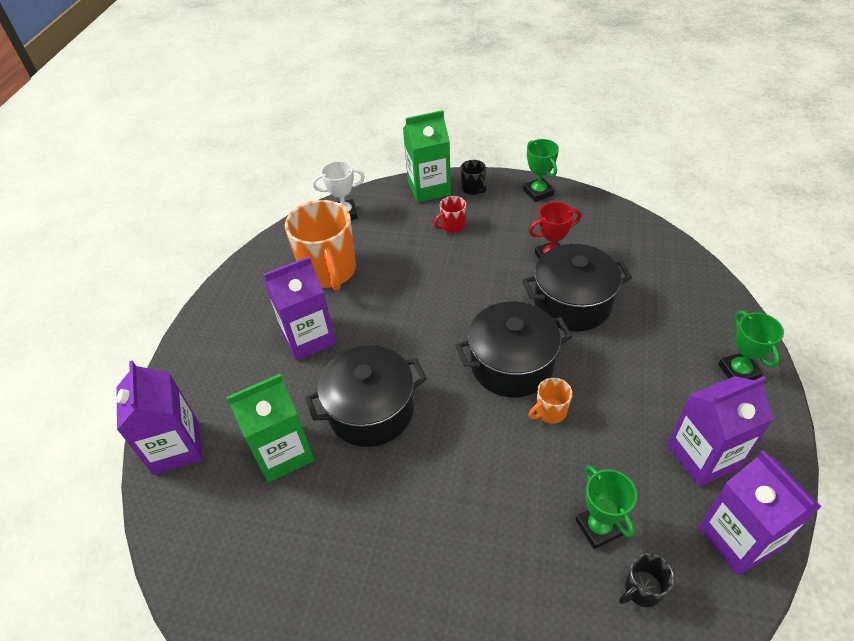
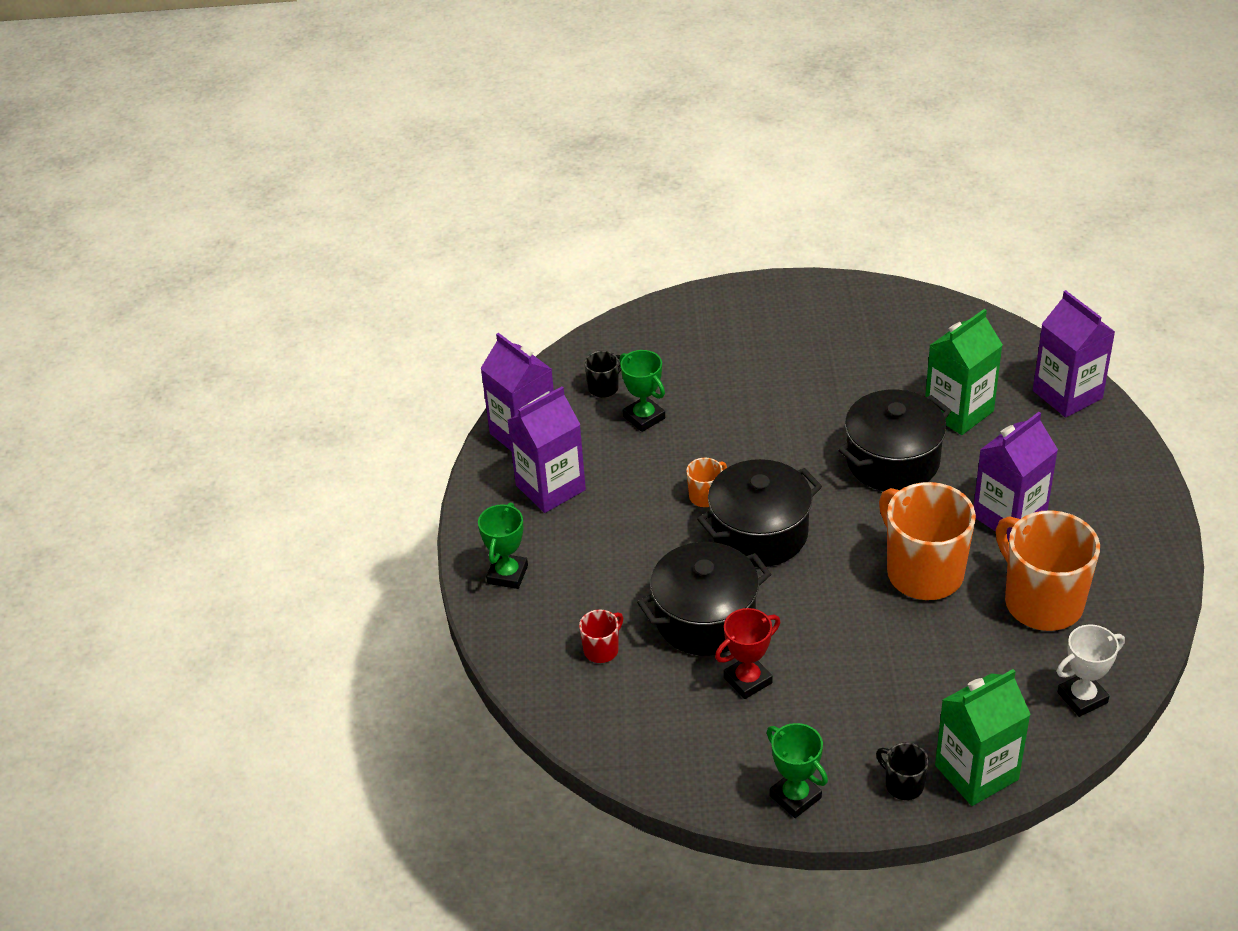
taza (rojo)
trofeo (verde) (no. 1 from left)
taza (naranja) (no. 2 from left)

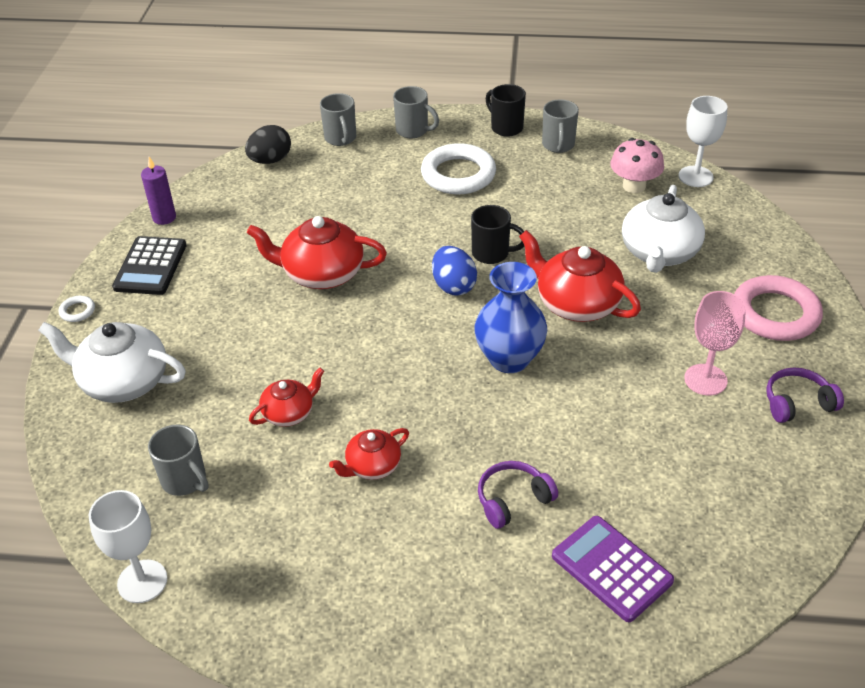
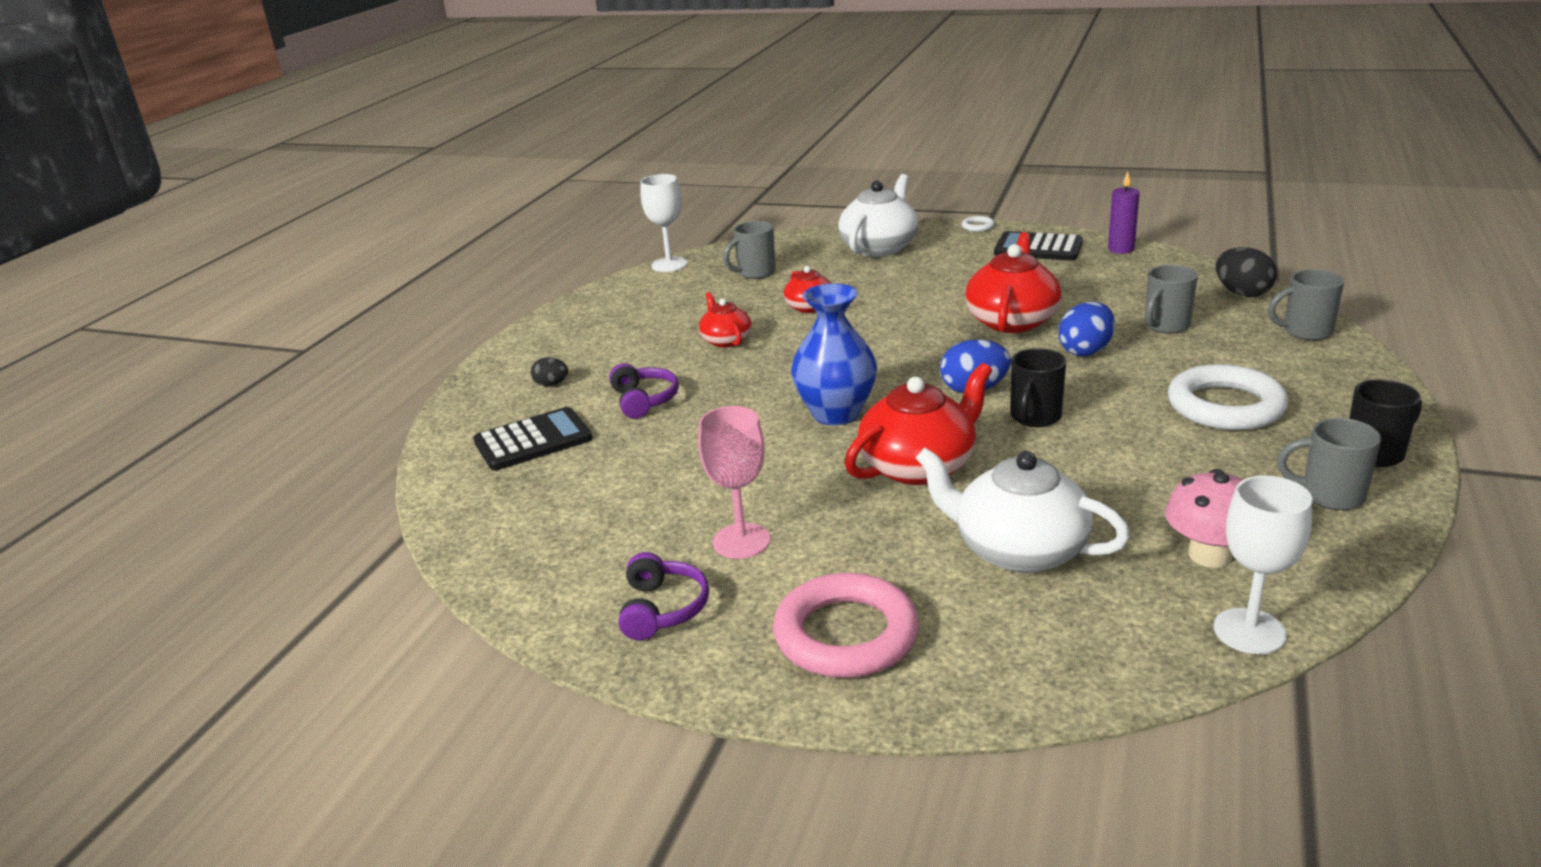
taza (gris) (no. 2 from left)
calculadora (negro) (no. 1 from left)
huevo (azul) (no. 2 from left)
huevo (negro) (no. 1 from left)

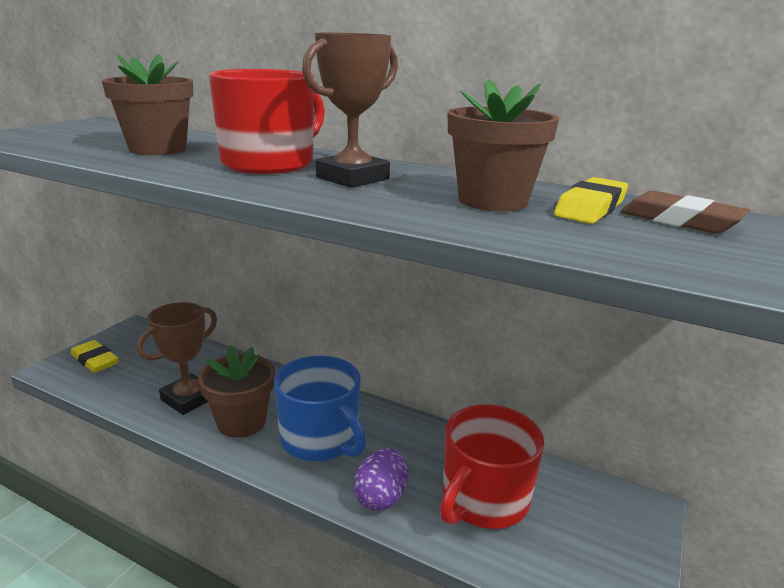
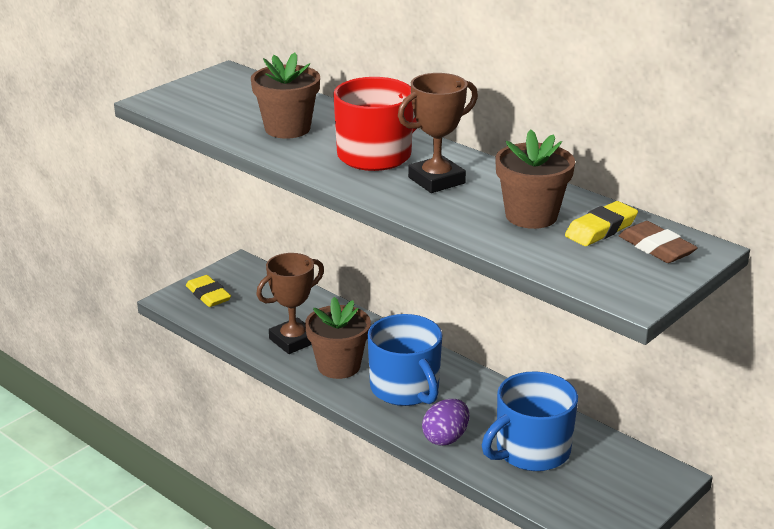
taza (azul) (no. 2 from left)

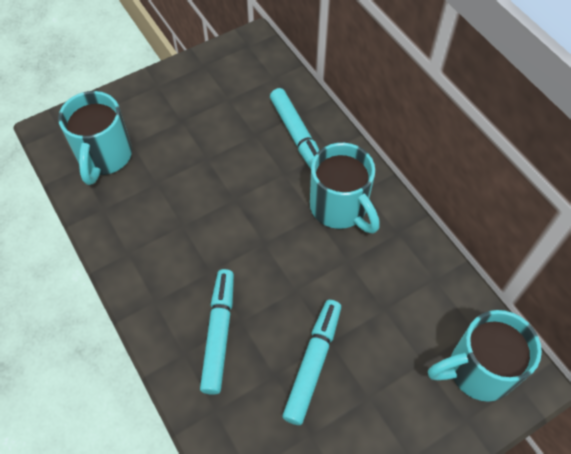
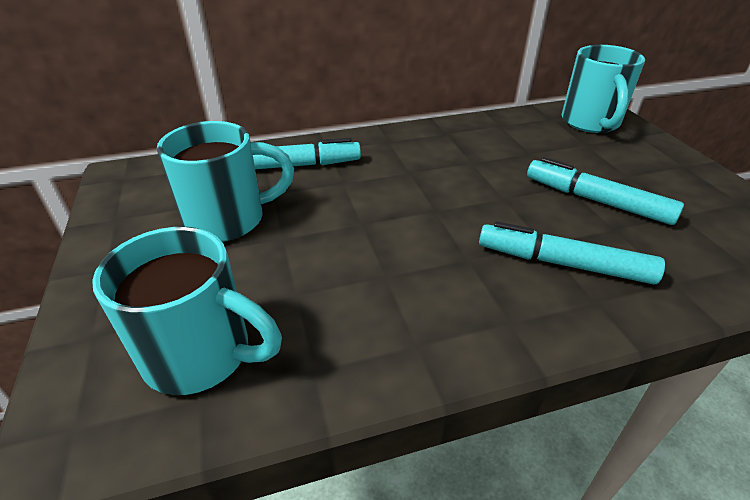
taza (turquesa) (no. 2 from left)

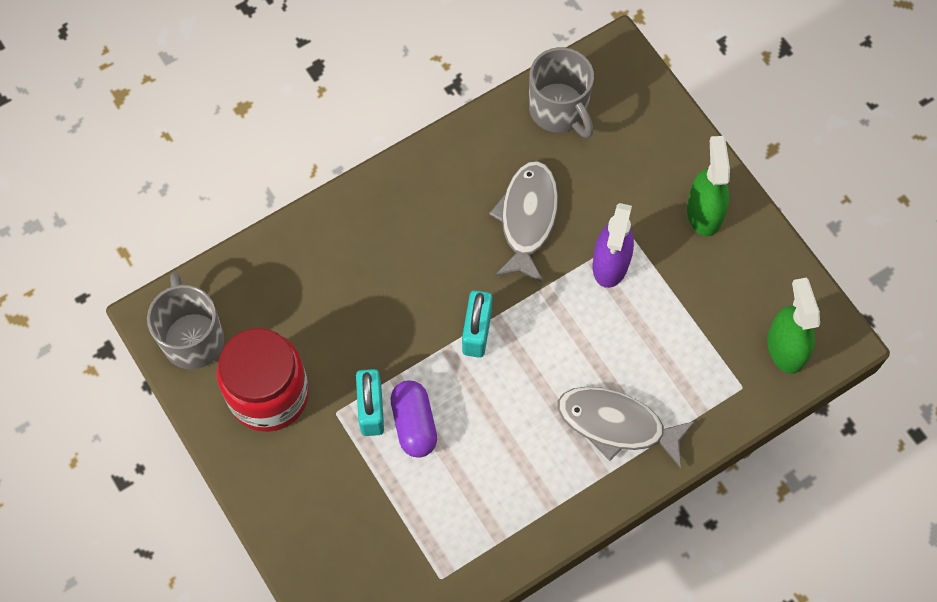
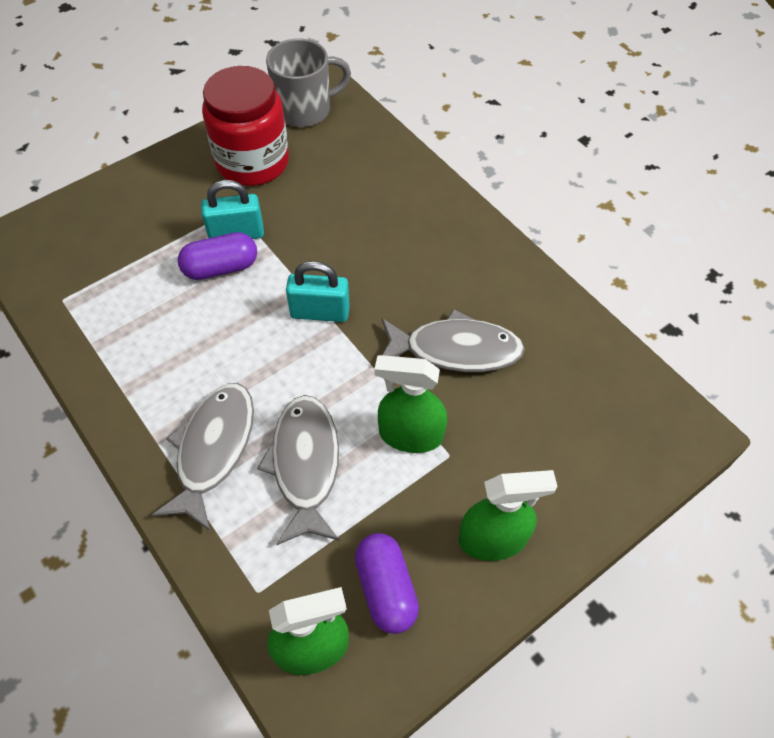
taza (gris) (no. 2 from left in the first image)
pulverizador (verde) (no. 2 from left)
pez (gris) (no. 2 from left)
cápsula (morado) (no. 2 from left)

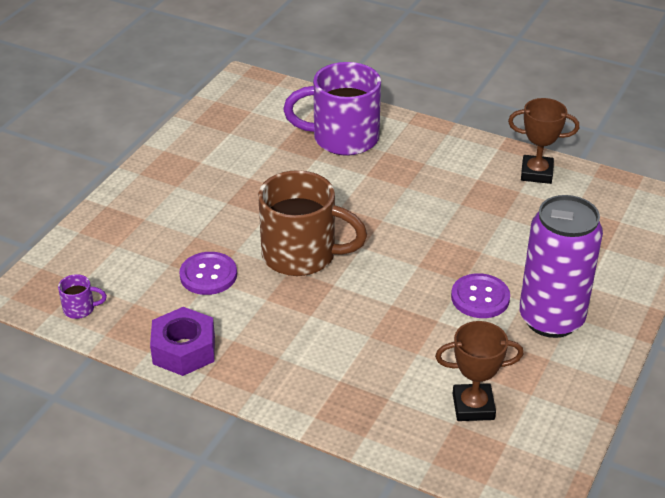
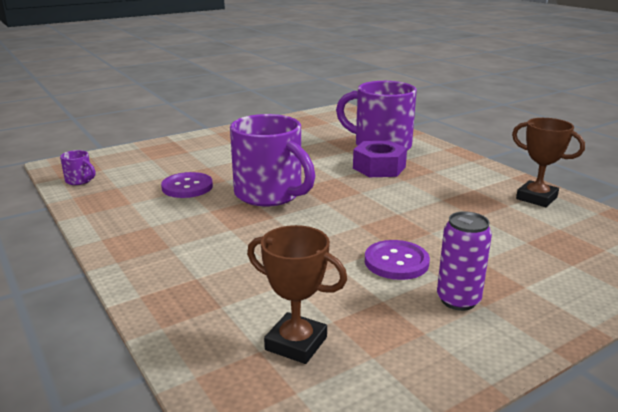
taza (morado) (no. 2 from left)
lata (morado)
tuerca (morado)

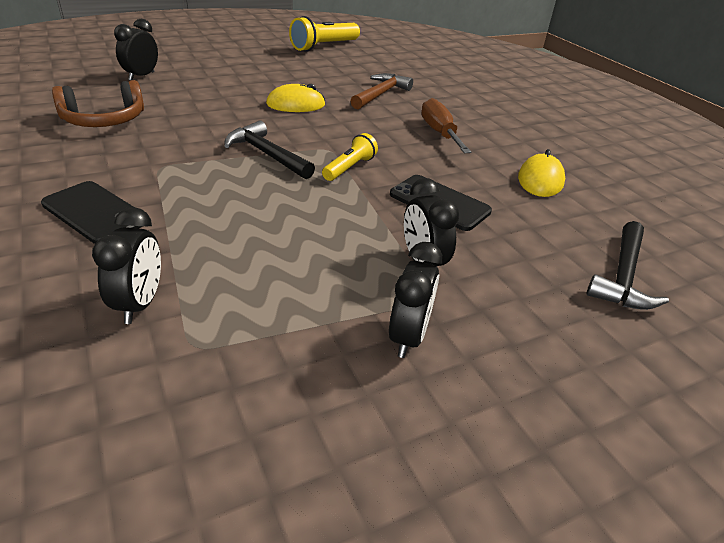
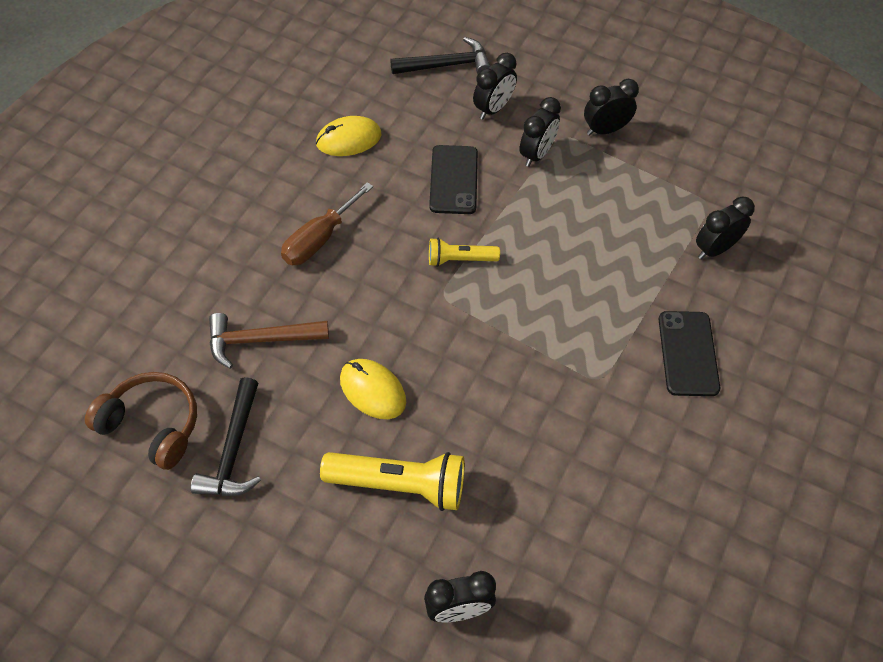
lámpara de mano (amarillo) (no. 1 from left)
auriculares (marrón)
martillo (negro) (no. 1 from left)
despertador (negro) (no. 2 from left)

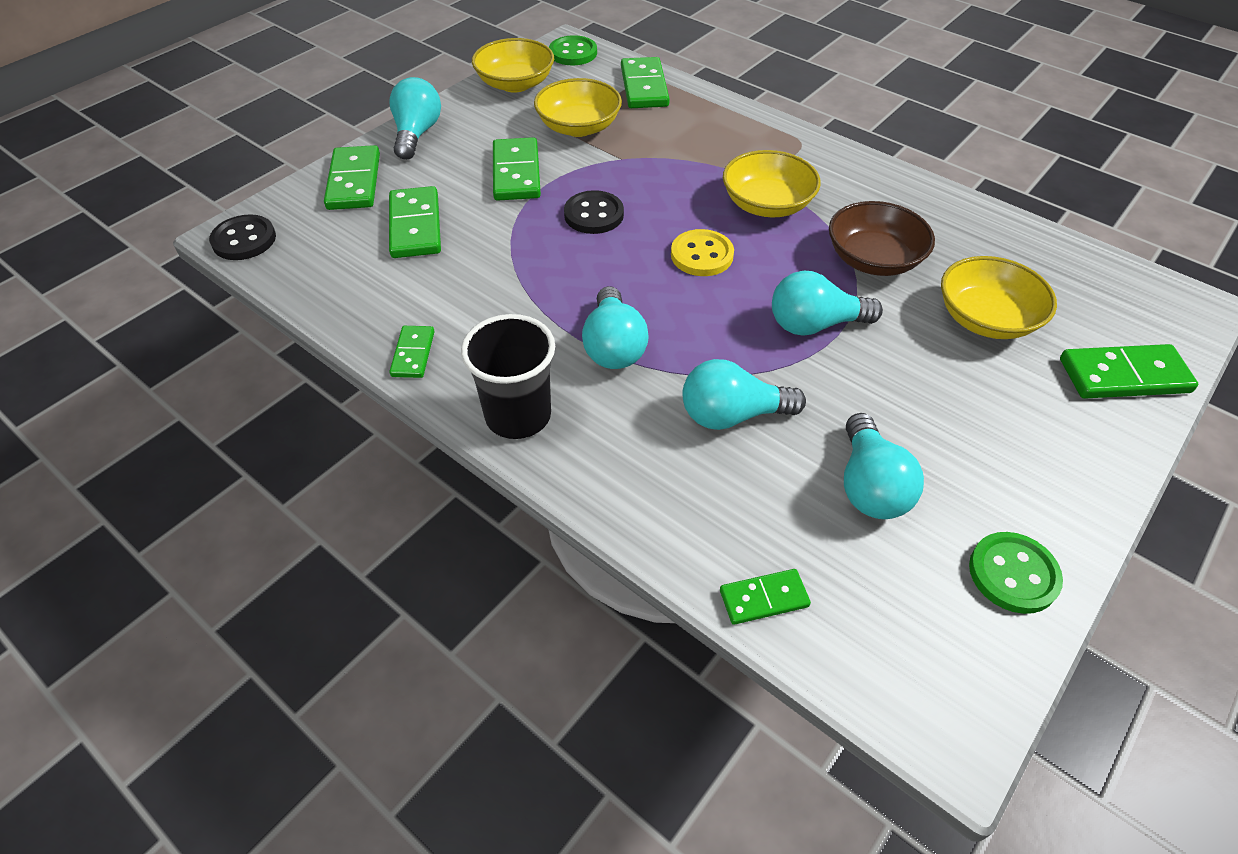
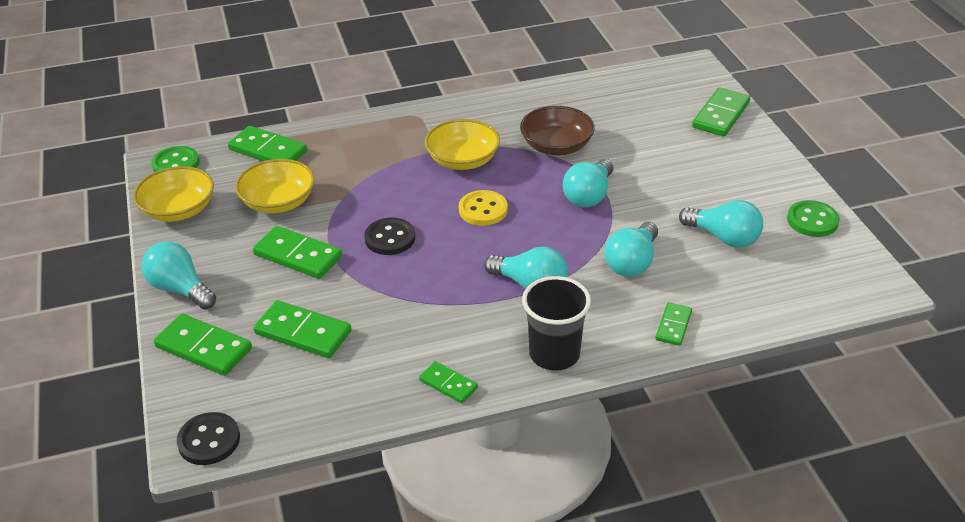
cuenco (amarillo) (no. 4 from left in the first image)
ficha de dominó (verde) (no. 6 from left)

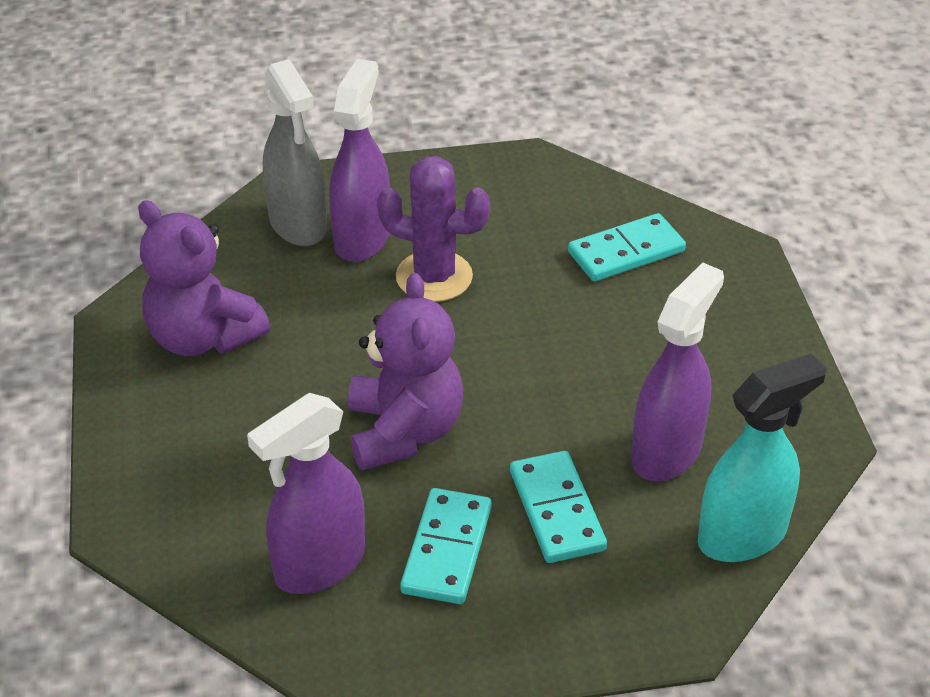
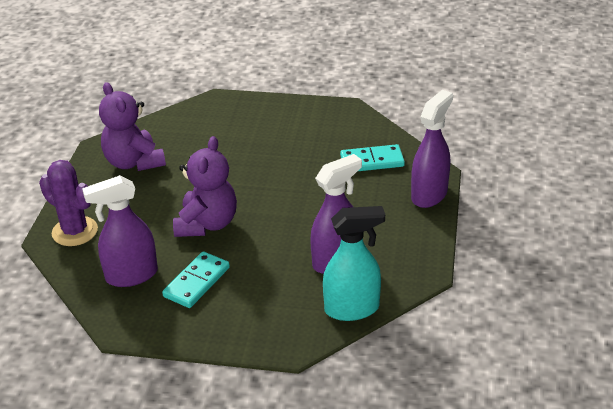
pulverizador (gris)
pulverizador (morado) (no. 3 from left)
cactus (morado)
ficha de dominó (turquesa) (no. 2 from left in the first image)

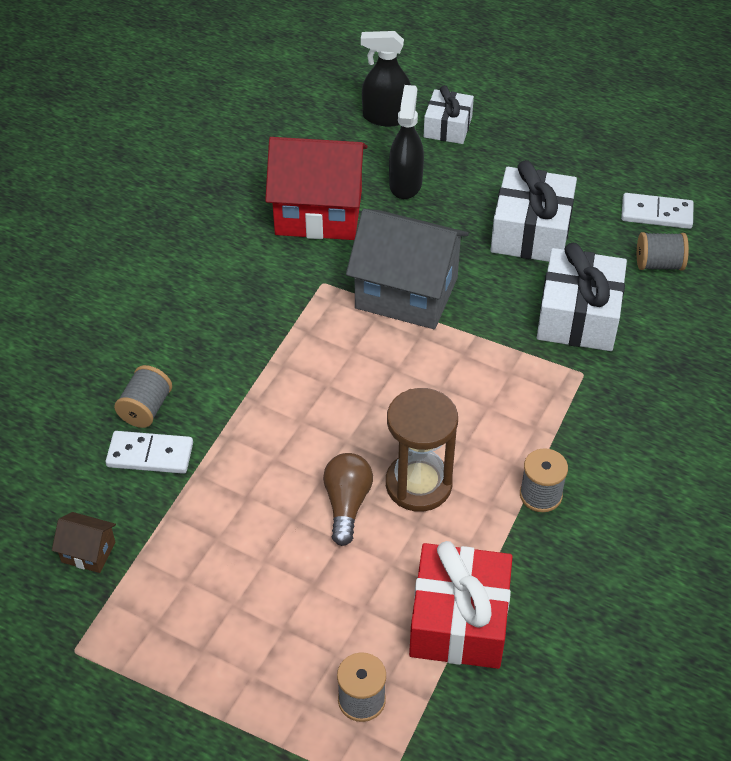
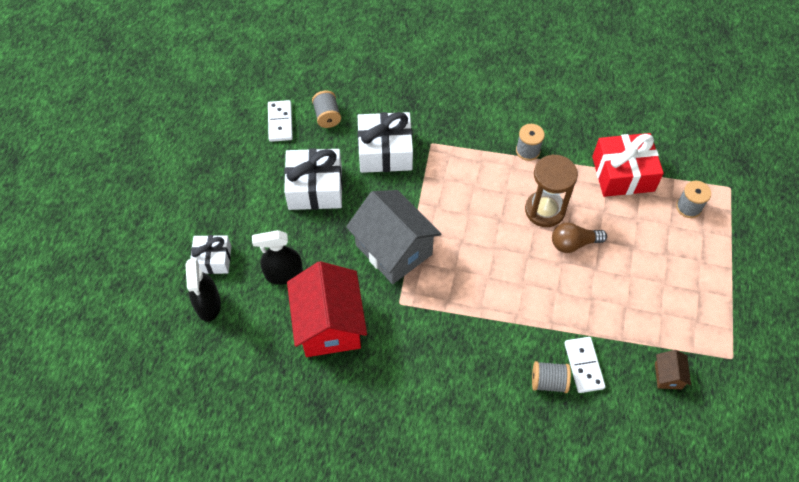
casa (gris)

